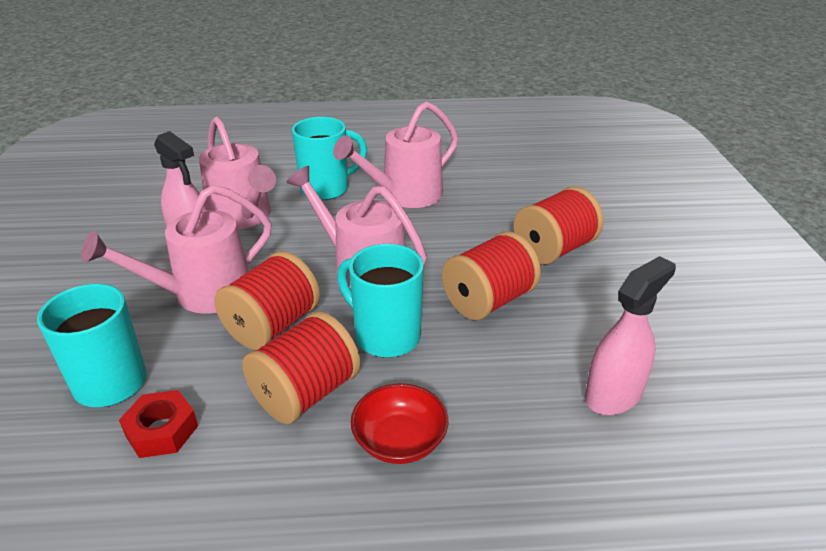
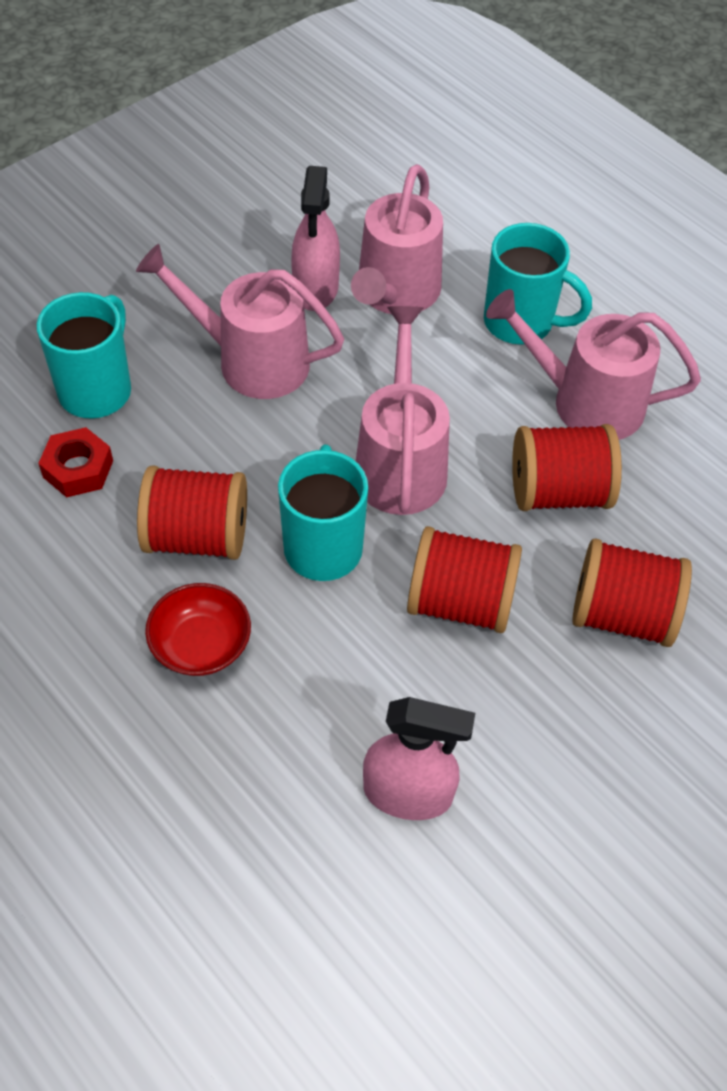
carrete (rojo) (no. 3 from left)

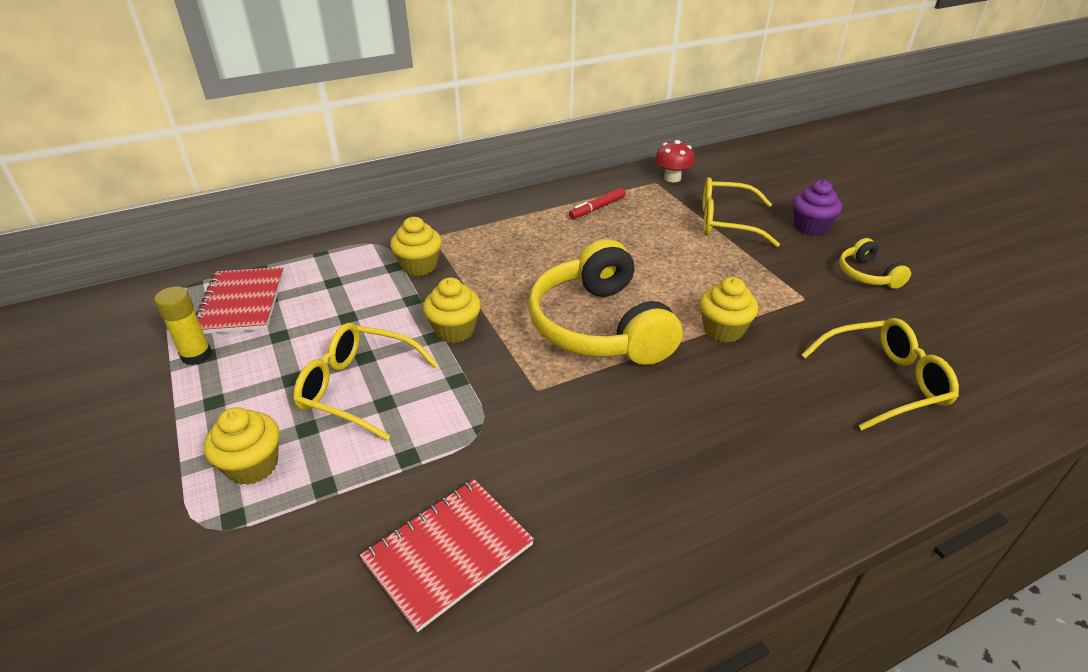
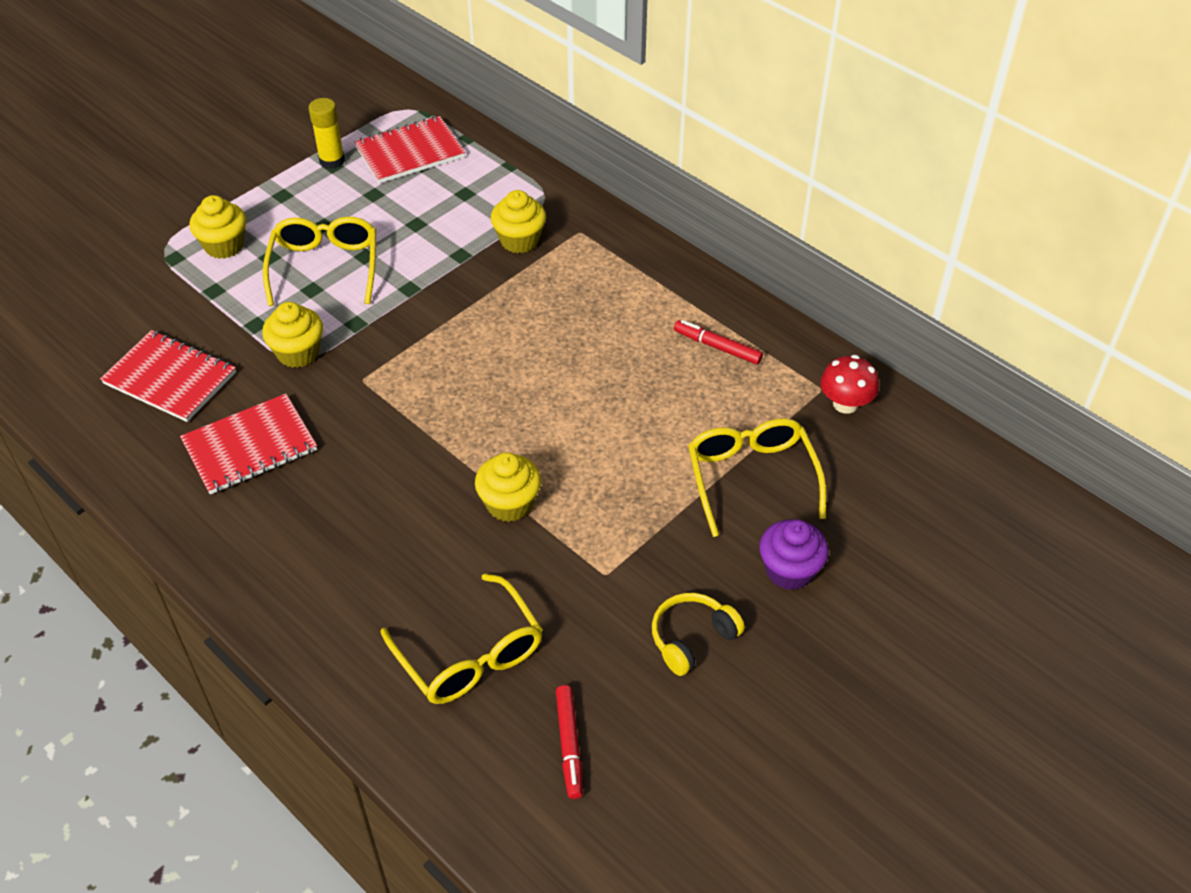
auriculares (amarillo) (no. 1 from left in the first image)
magdalena (amarillo) (no. 2 from left)
cuaderno (rojo) (no. 2 from left)
rotulador (rojo) (no. 1 from left)

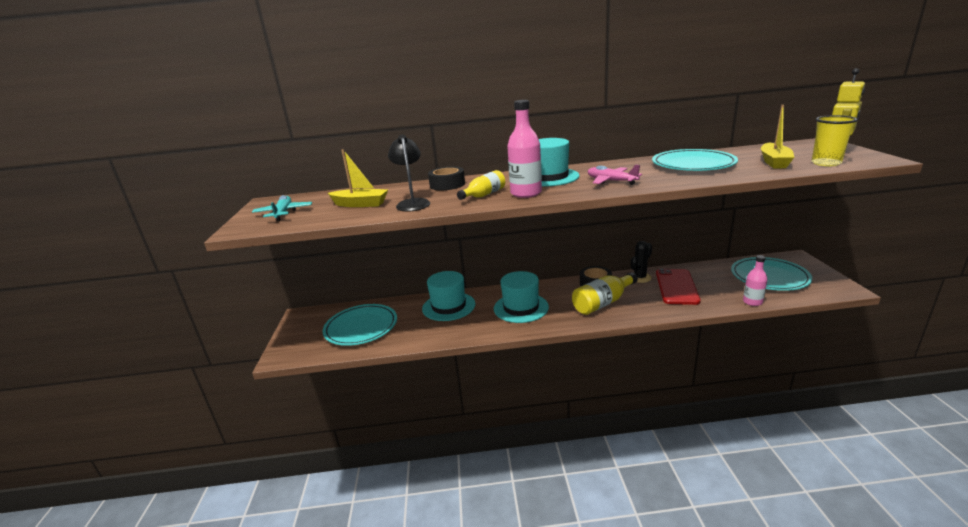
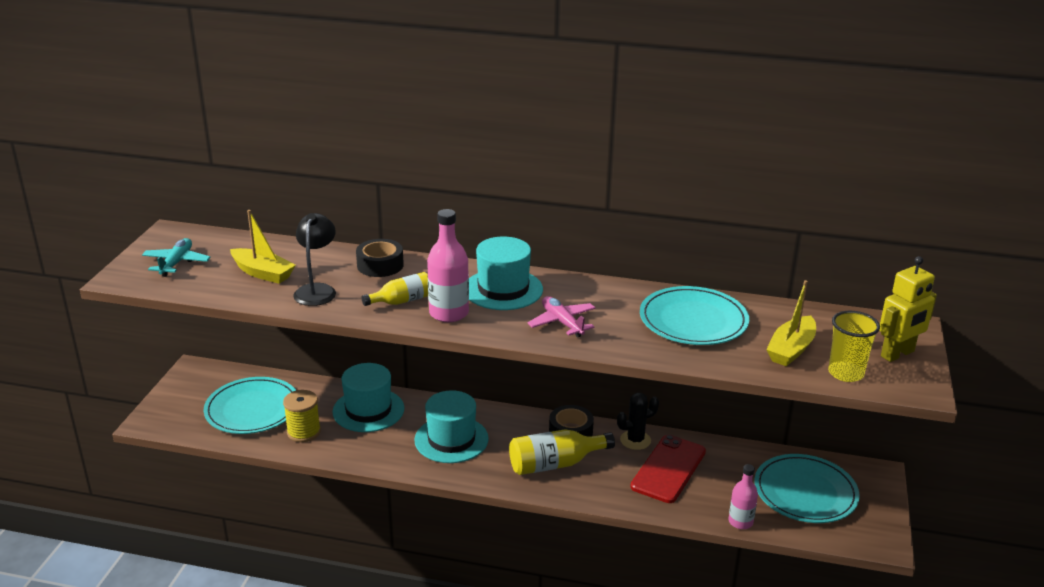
carrete (amarillo)

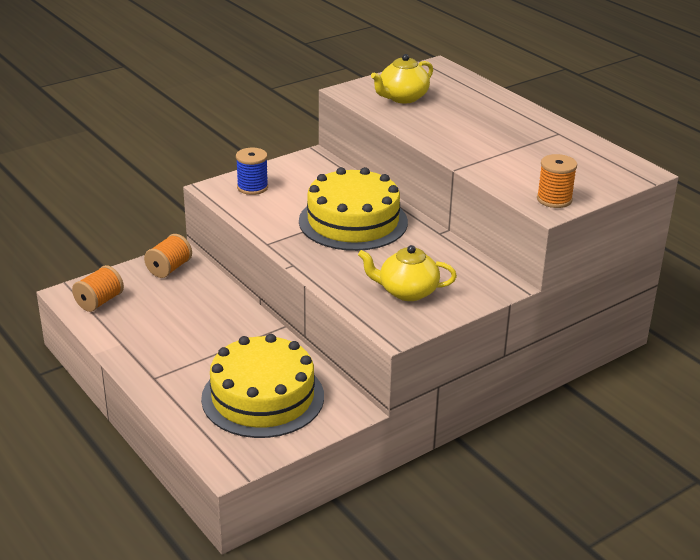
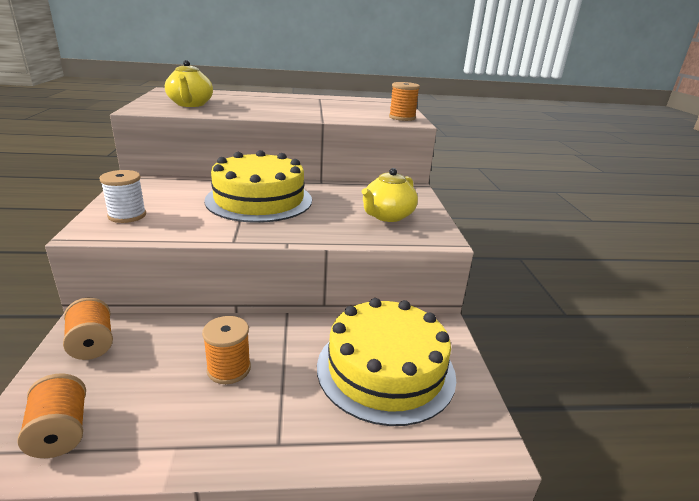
carrete (blanco)
carrete (naranja) (no. 3 from left)

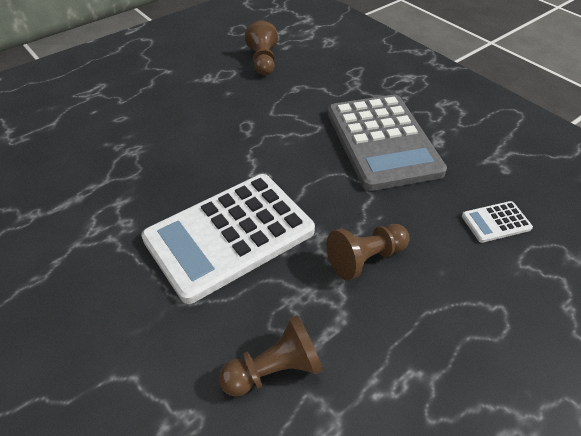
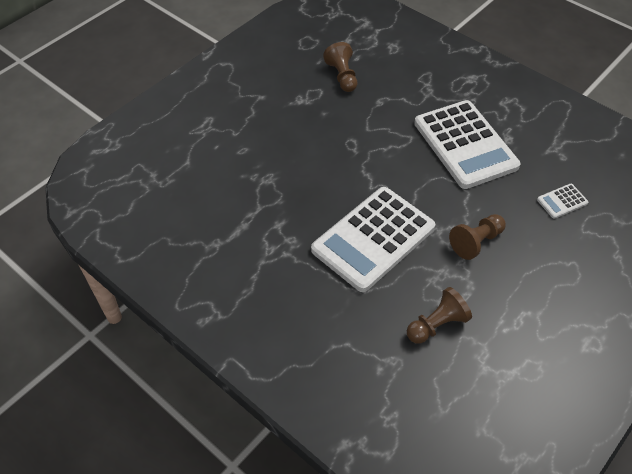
calculadora (blanco) (no. 2 from left)

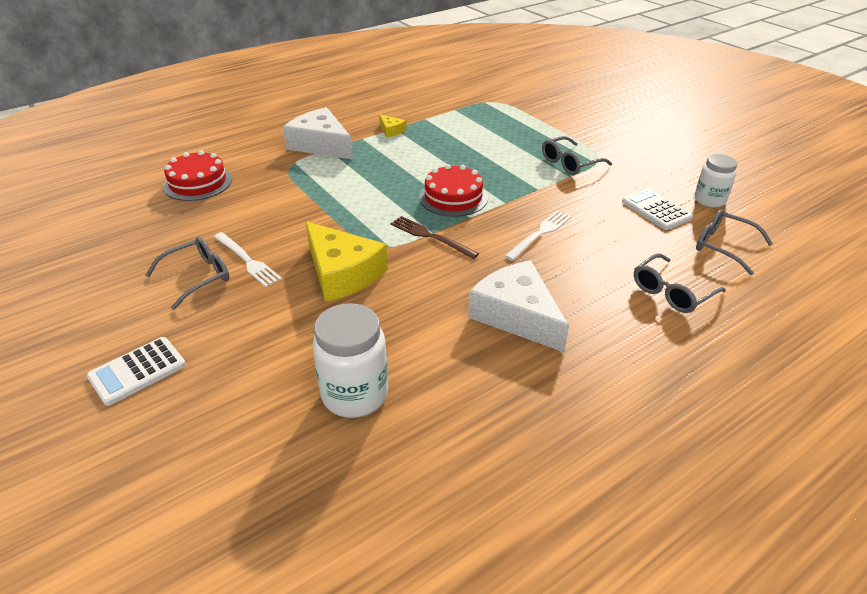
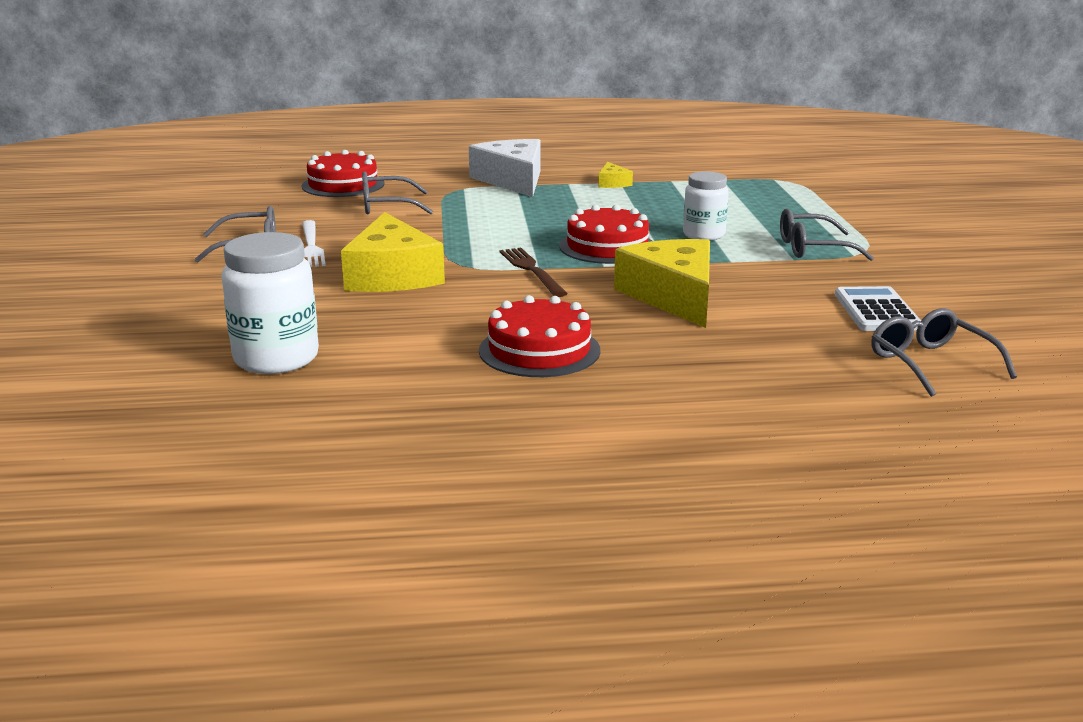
tarro (blanco) (no. 2 from left)
queso (amarillo) (no. 3 from left)
gafas (gris) (no. 2 from left)
tarta (rojo) (no. 2 from left)
calculadora (blanco) (no. 1 from left in the first image)

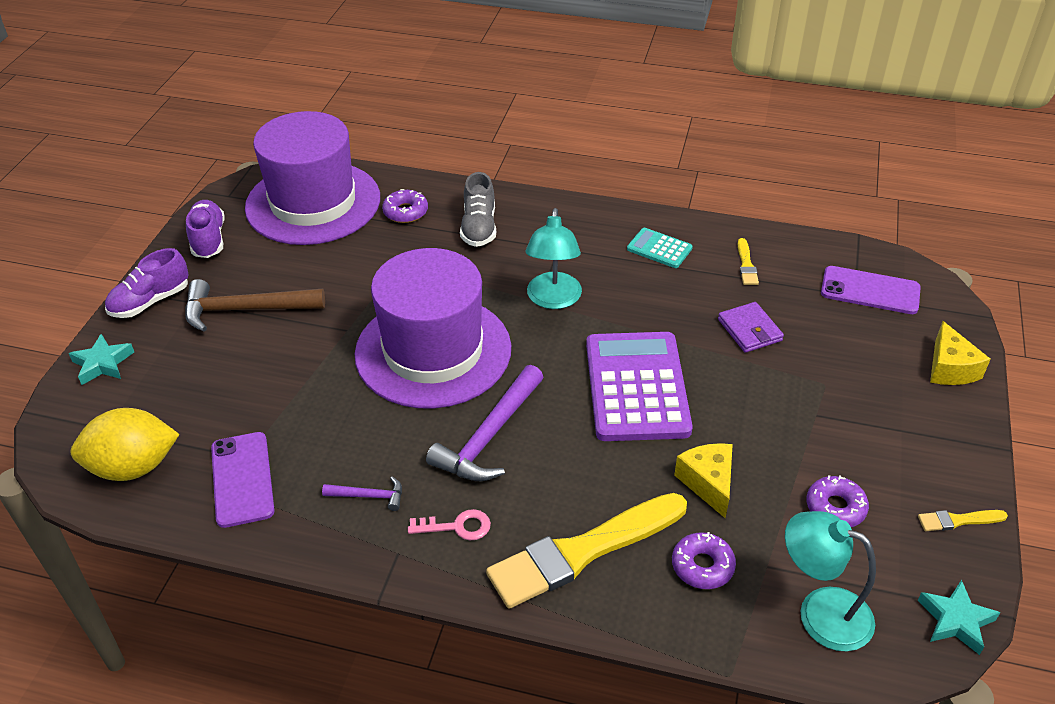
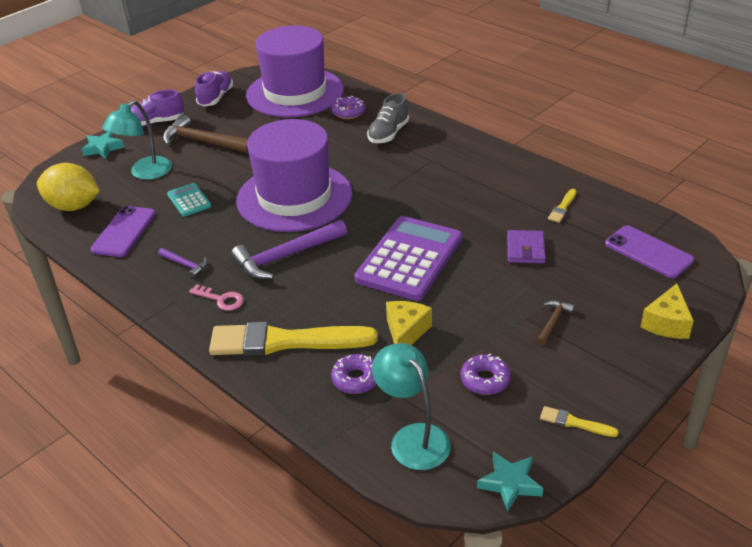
lámpara (turquesa) (no. 1 from left)
calculadora (turquesa)
martillo (marrón) (no. 2 from left)

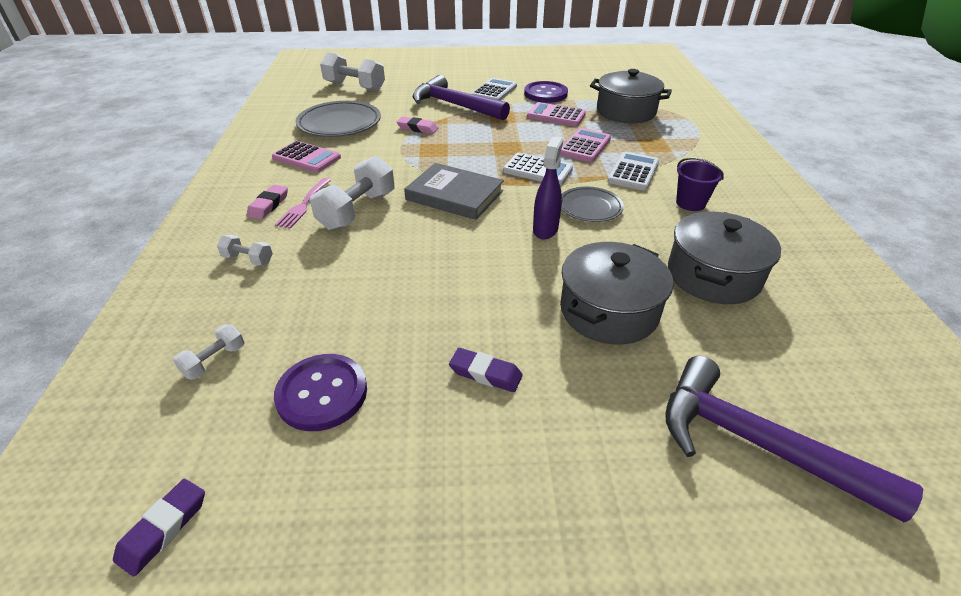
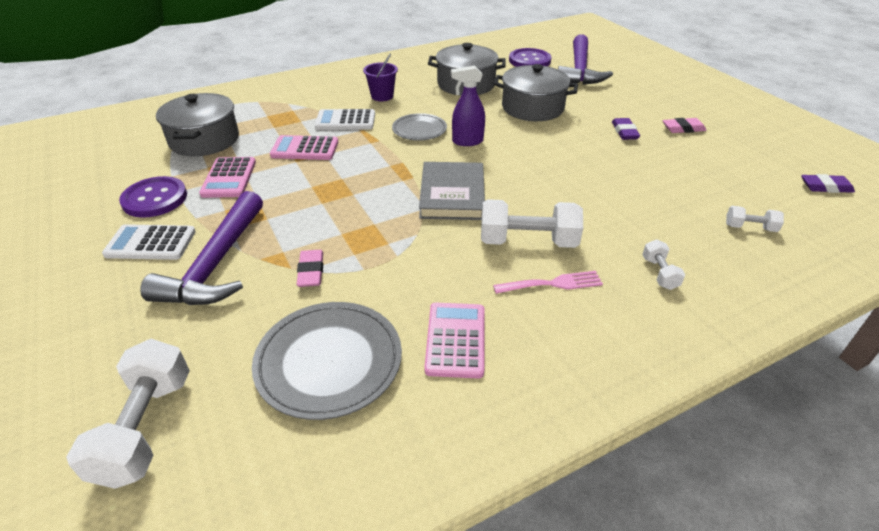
calculadora (blanco) (no. 2 from left in the first image)
goma de borrar (rosa) (no. 2 from left)
botón (morado) (no. 2 from left)

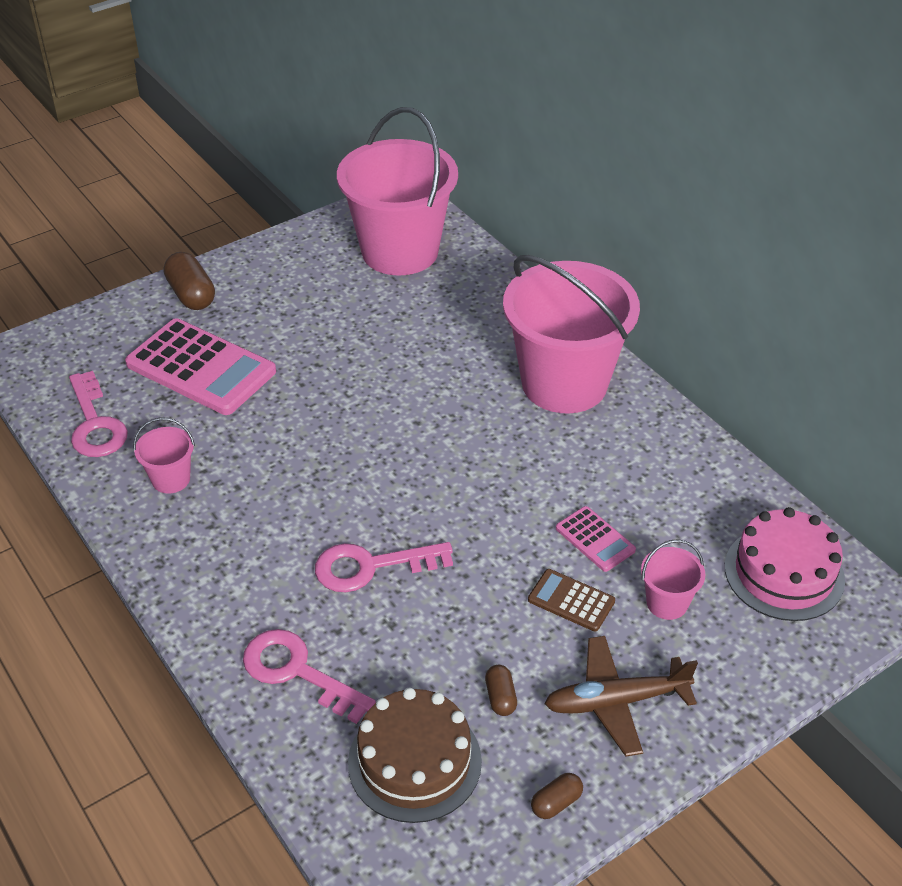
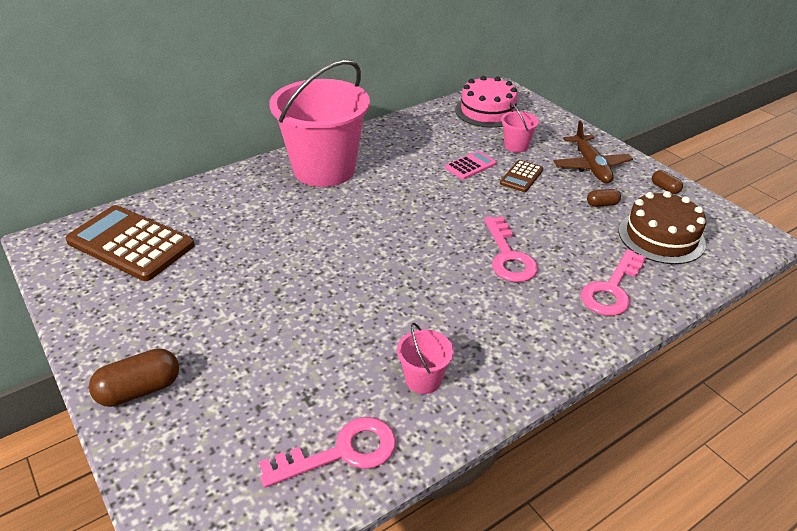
calculadora (marrón) (no. 1 from left)
calculadora (rosa) (no. 1 from left in the first image)

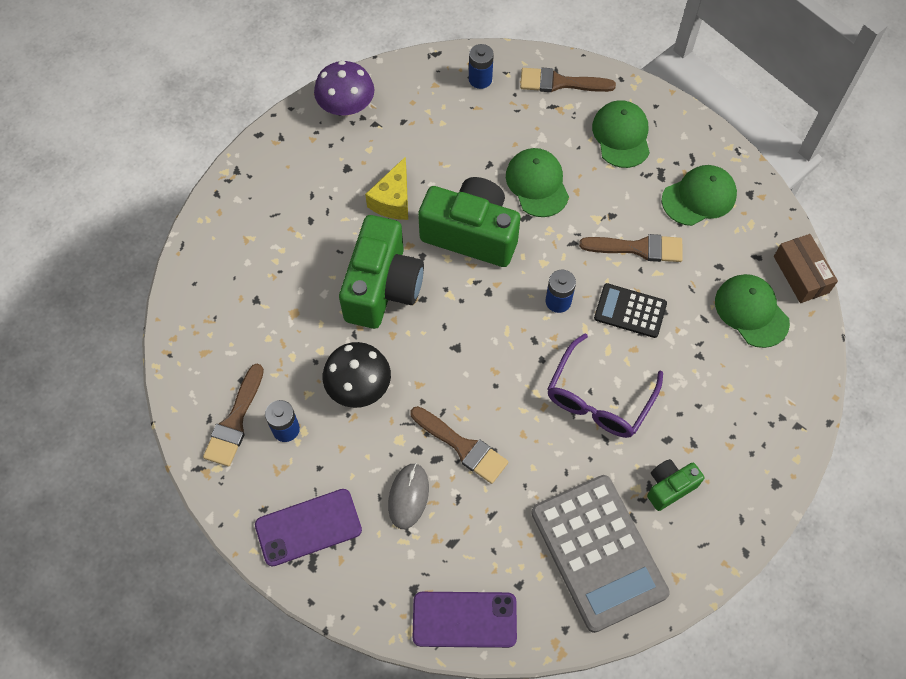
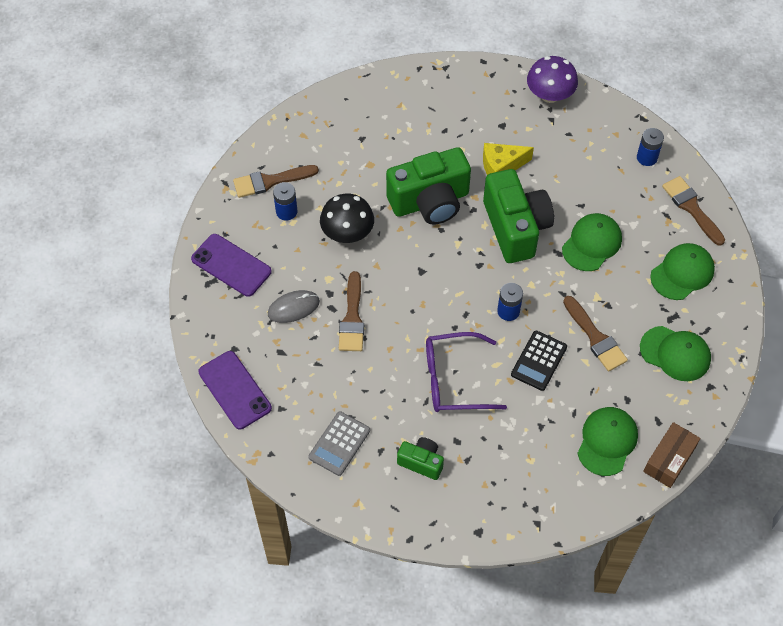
calculadora (negro)
calculadora (gris)

